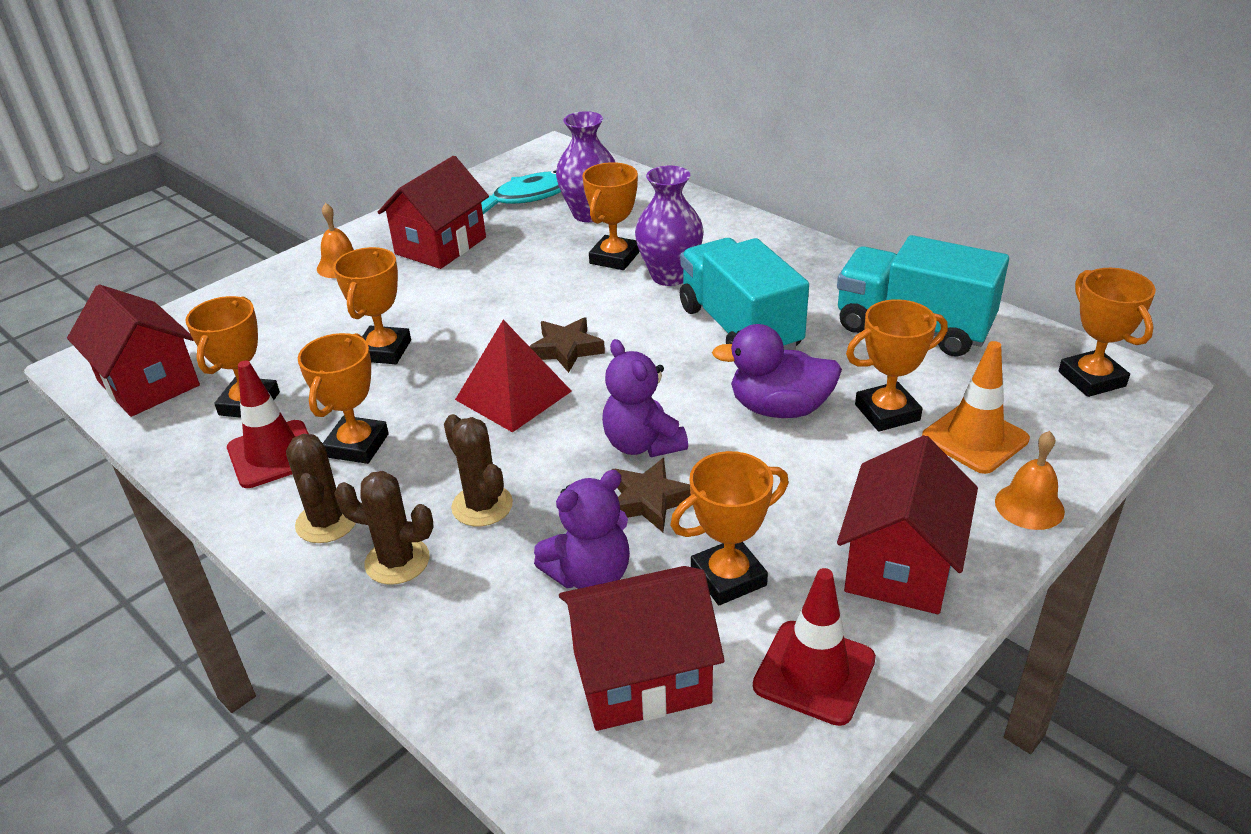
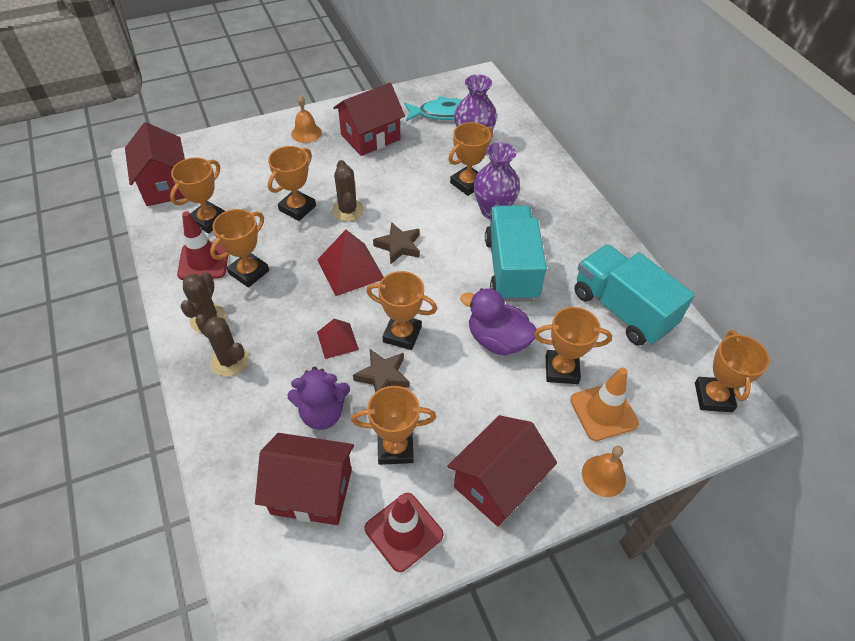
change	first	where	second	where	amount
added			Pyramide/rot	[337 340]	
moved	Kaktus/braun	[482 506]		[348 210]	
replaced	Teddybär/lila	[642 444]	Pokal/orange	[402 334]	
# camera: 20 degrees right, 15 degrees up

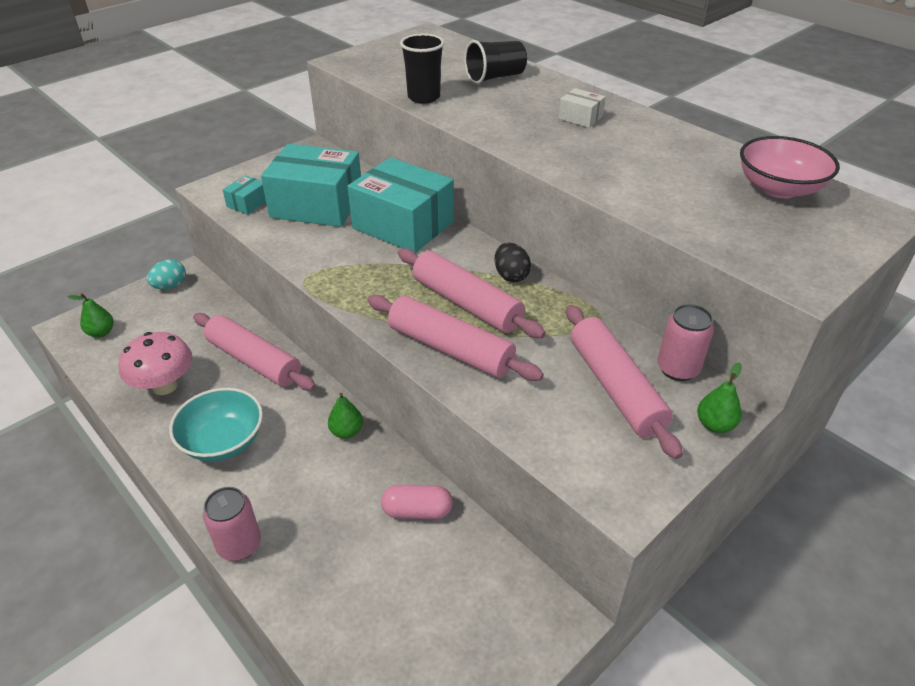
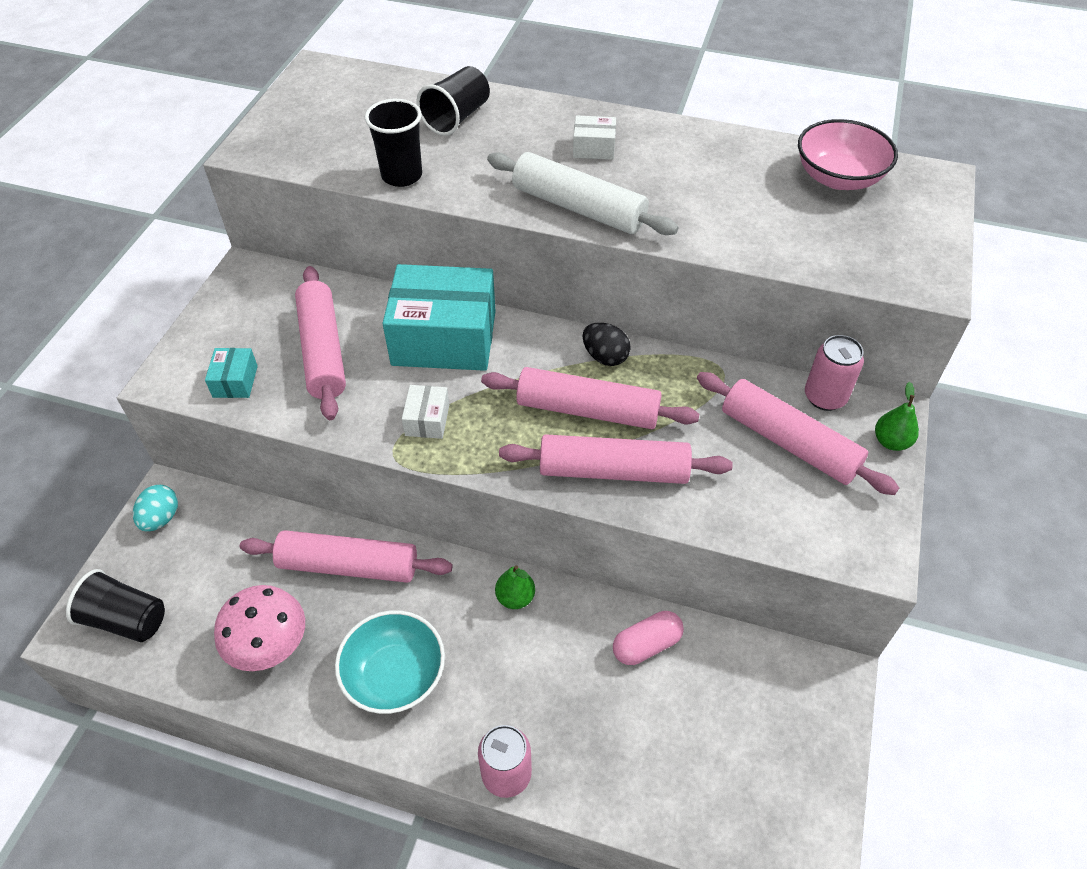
change	first	where	second	where	amount
added			Schachtel/weiß	[427 420]	
added			Nudelholz/weiß	[578 208]	
replaced	Birne/grün	[101 332]	Becher/schwarz	[126 619]	
replaced	Schachtel/türkis	[317 205]	Nudelholz/rosa	[323 350]	
# camera: 30 degrees left, 10 degrees up

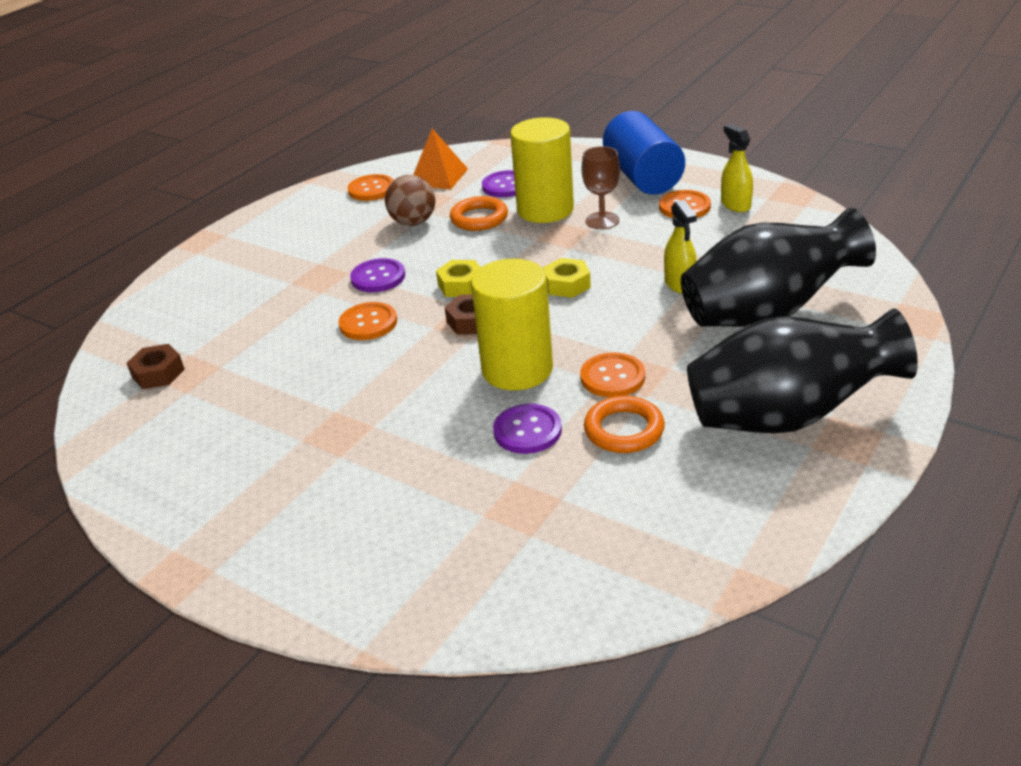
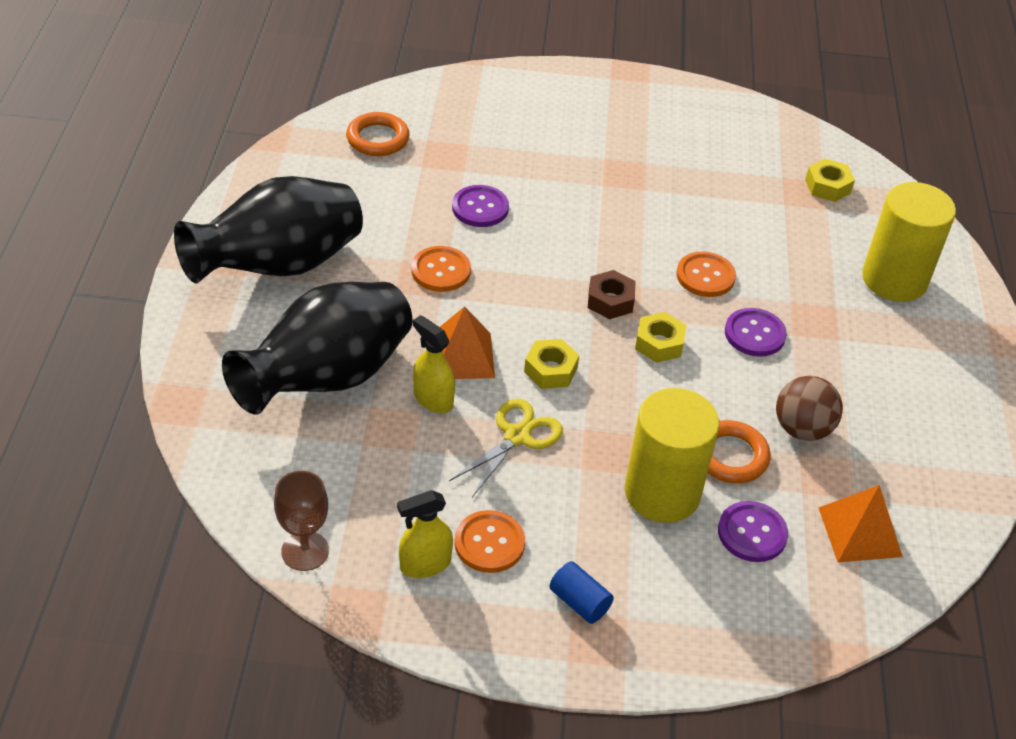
change	first	where	second	where	amount
removed	Knopf/orange	[371 189]			
added			Pyramide/orange	[462 356]	
added			Schere/gelb	[517 436]	
moved	Vollzylinder/gelb	[517 369]		[894 279]	
moved	Kelch/braun	[602 221]		[305 551]	
moved	Ring/orange	[624 430]		[377 139]	
recoloured	Sechskantmutter/braun	[158 373]	Sechskantmutter/gelb	[827 186]	
turned	Sprühflasche/gelb	[735 204]		[425 564]	120 degrees clockwise
resized	Vollzylinder/blau	[643 177]		[579 602]	x0.44
# camera: 145 degrees right, 10 degrees up

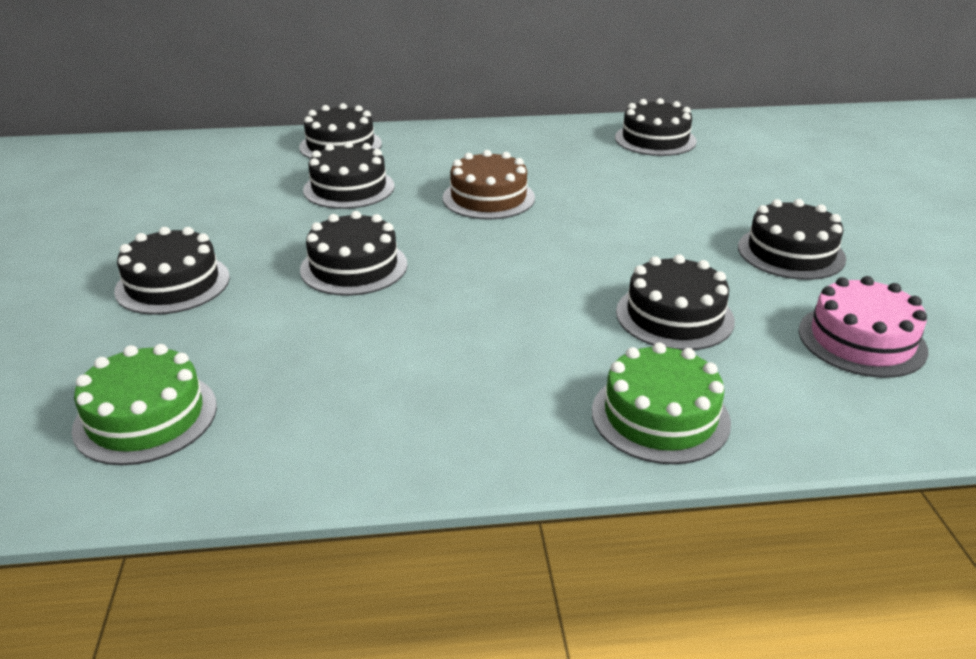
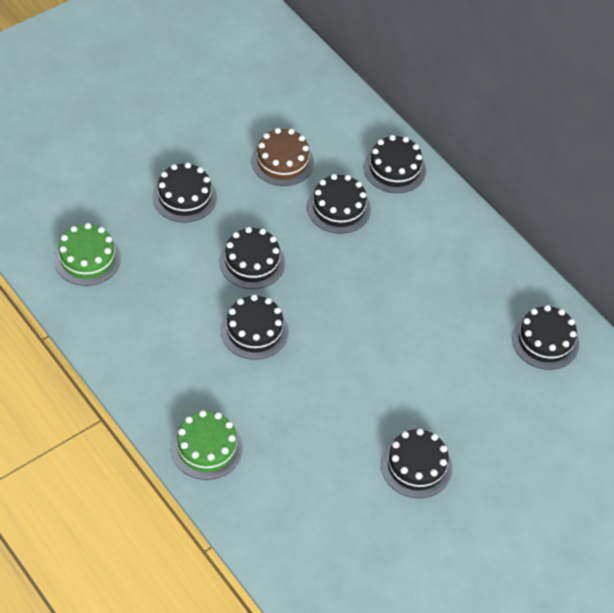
change	first	where	second	where	amount
removed	Kuchen/rosa	[861 340]			
moved	Kuchen/braun	[488 198]		[282 161]	
moved	Kuchen/schwarz	[674 316]		[254 331]	
# camera: 55 degrees right, 20 degrees up

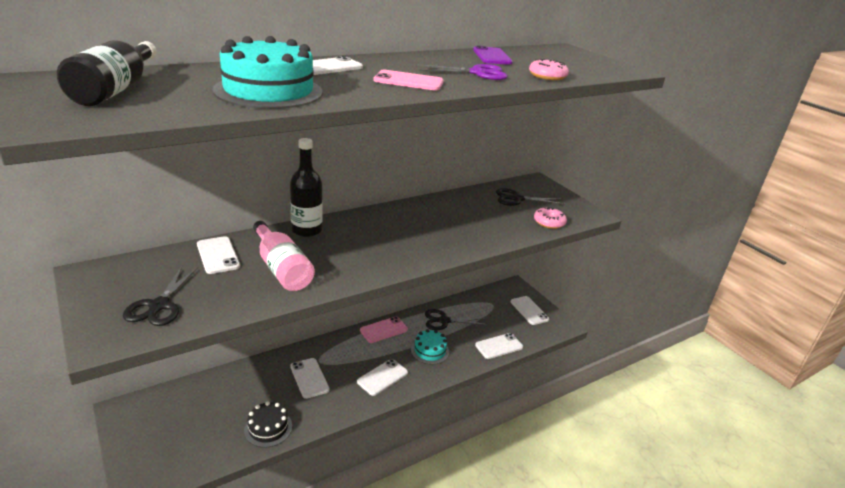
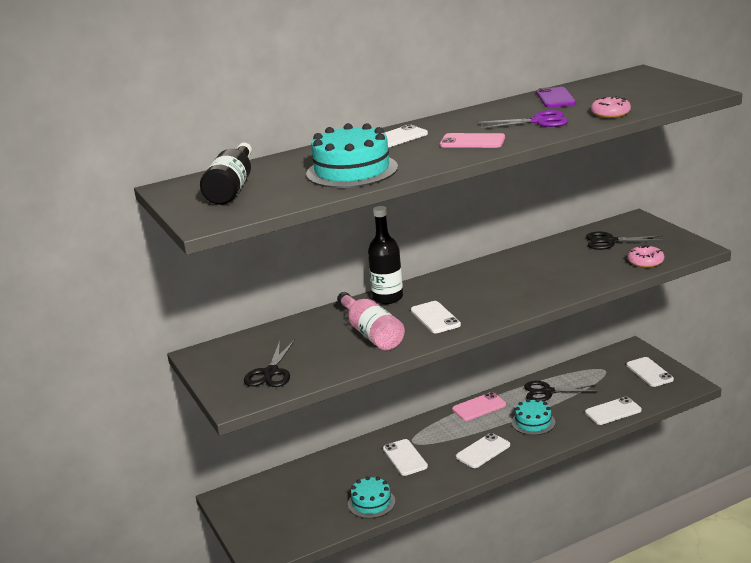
change	first	where	second	where	amount
moved	Handy/weiß	[218 255]		[435 318]	
recoloured	Kuchen/schwarz	[268 428]	Kuchen/türkis	[371 503]	
# camera: 10 degrees right, 5 degrees down

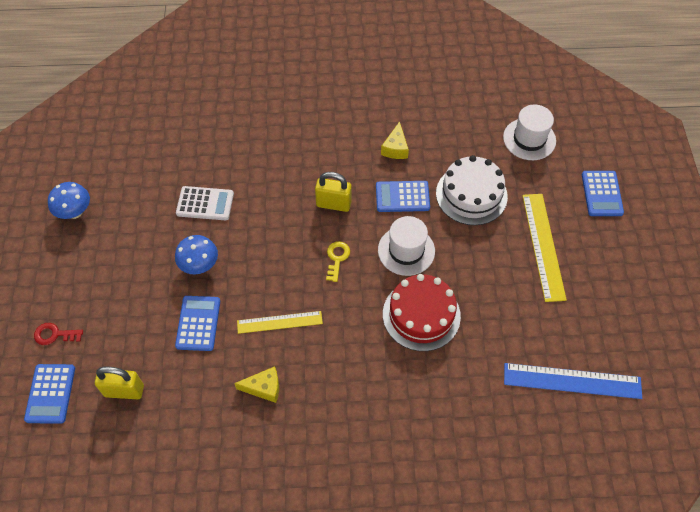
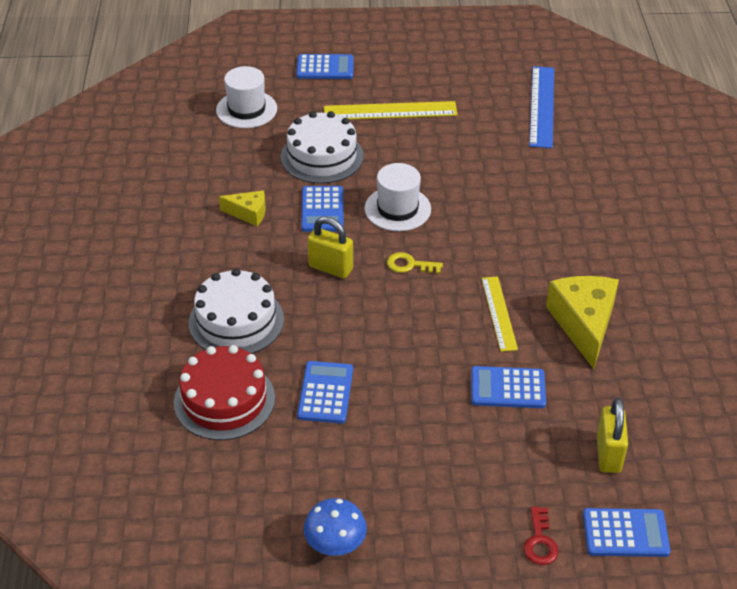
change	first	where	second	where	amount
removed	Pilz/blau	[199 265]			
added			Kuchen/weiß	[236 321]	
moved	Kuchen/rot	[421 315]		[224 400]	
recoloured	Taschenrechner/weiß	[205 204]	Taschenrechner/blau	[325 393]	
turned	Vorhängeschloss/gelb	[333 204]		[330 268]	75 degrees counterclockwise
resized	Käse/gelb	[264 388]		[583 324]	x1.85
# camera: 90 degrees left, 15 degrees down

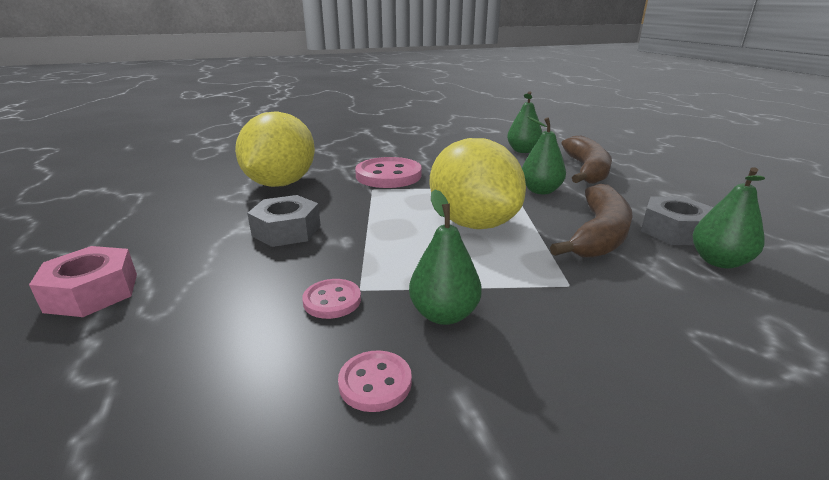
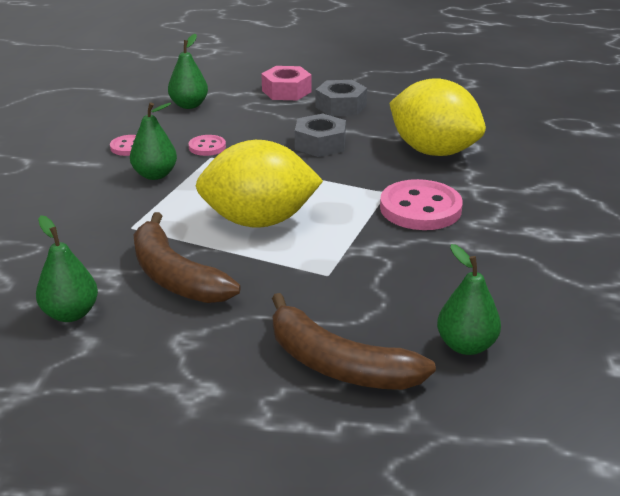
change	first	where	second	where	amount
moved	Birne/grün	[540 191]		[189 105]	
moved	Sechskantmutter/grau	[674 231]		[341 106]	
# camera: 115 degrees right, 5 degrees up

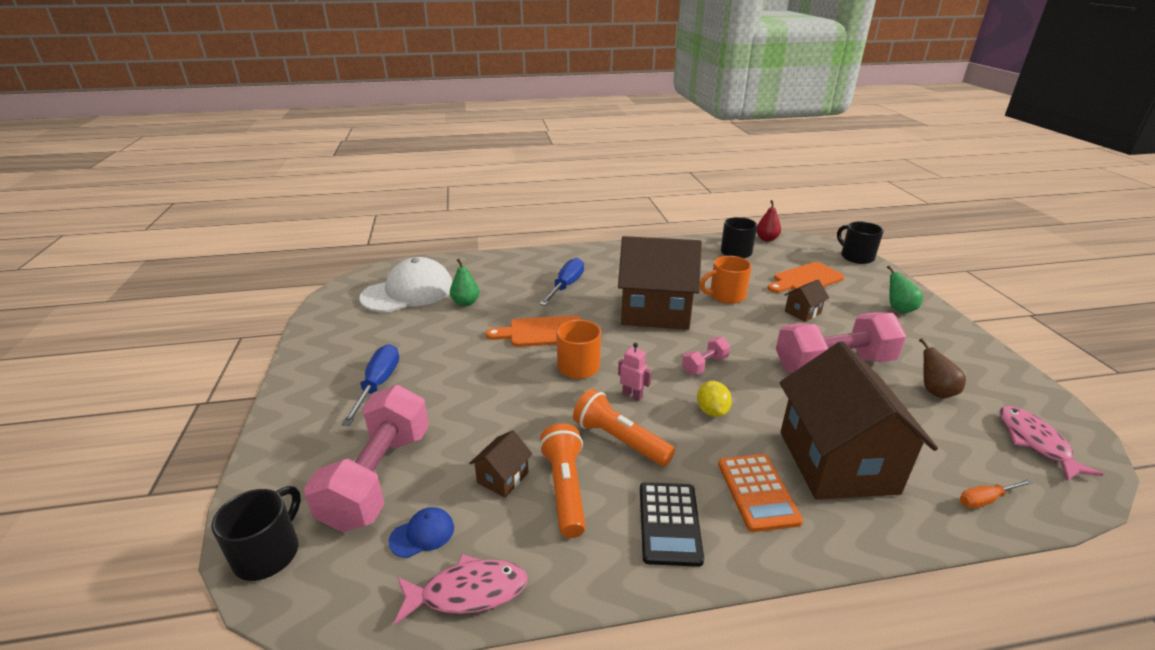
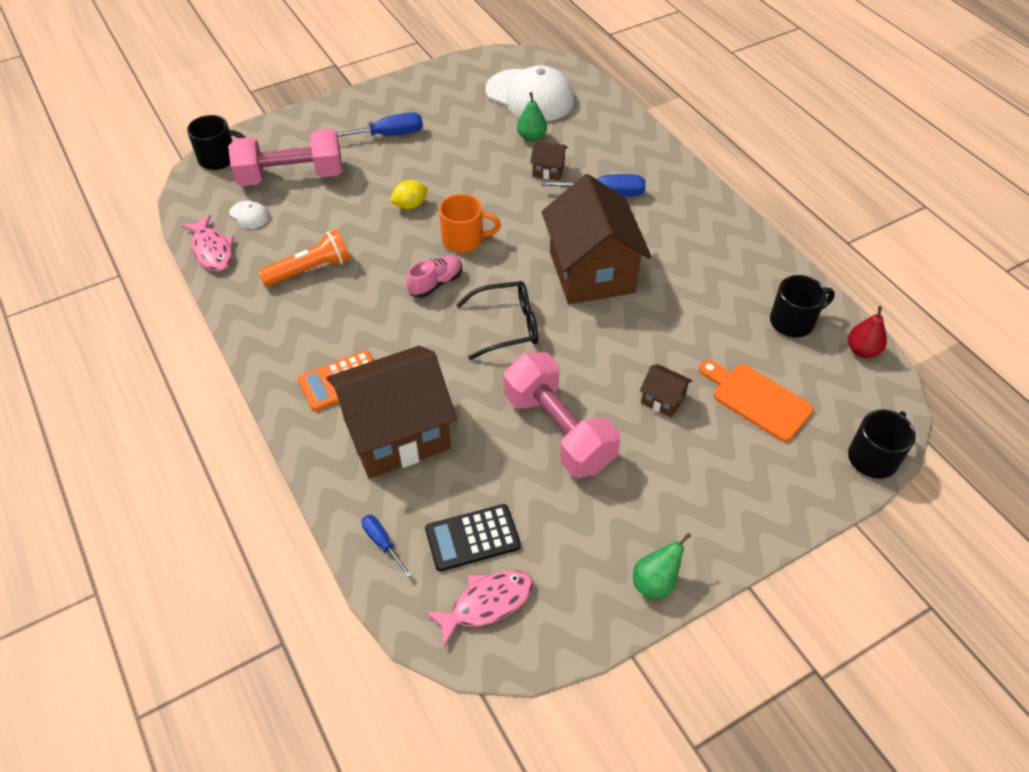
change	first	where	second	where	amount
removed	Schneidebrett/orange	[542 332]			
removed	Taschenlampe/orange	[619 440]			
removed	Tasse/orange	[726 296]			
removed	Birne/braun	[935 391]			
moved	Haus/braun	[503 478]		[548 170]	
moved	Taschenrechner/schwarz	[669 523]		[472 538]	
moved	Zitrone/gelb	[712 411]		[410 205]	
moved	Birne/grün	[899 309]		[655 582]	
replaced	Roboter/rosa	[632 395]	Schuh/rosa	[436 283]	
replaced	Hantel/rosa	[704 365]	Brille/schwarz	[507 326]	
recoloured	Kappe/blau	[422 534]	Kappe/weiß	[249 215]	
recoloured	Schraubenzieher/orange	[985 500]	Schraubenzieher/blau	[382 542]	
# camera: 70 degrees right, 20 degrees up

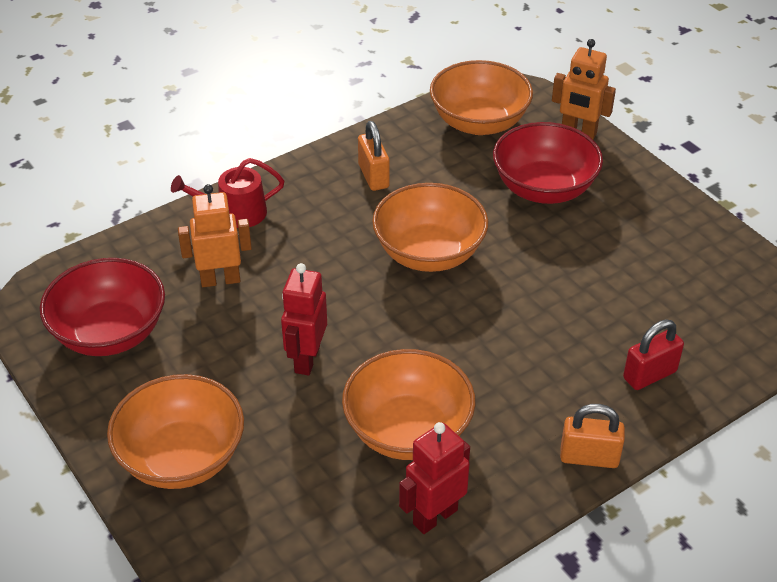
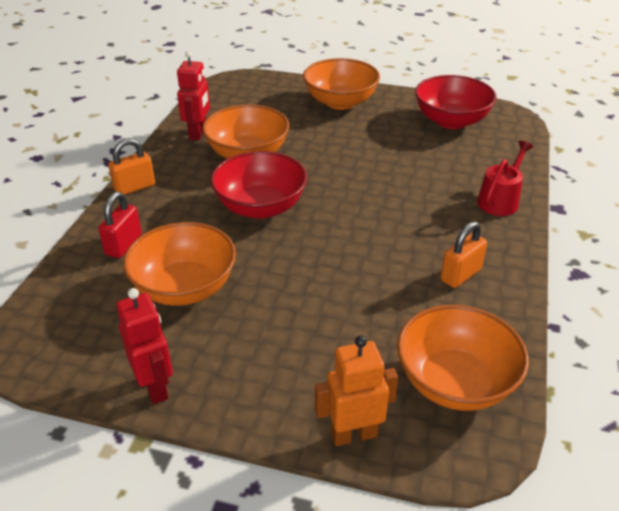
change	first	where	second	where	amount
removed	Roboter/orange	[220 279]			
moved	Roboter/rot	[306 359]		[155 387]	
moved	Schüssel/orange	[429 253]		[185 288]	
moved	Schüssel/rot	[544 188]		[260 207]	
turned	Vorhängeschloss/orange	[373 176]		[461 275]	75 degrees counterclockwise
# camera: 140 degrees right, 5 degrees down

